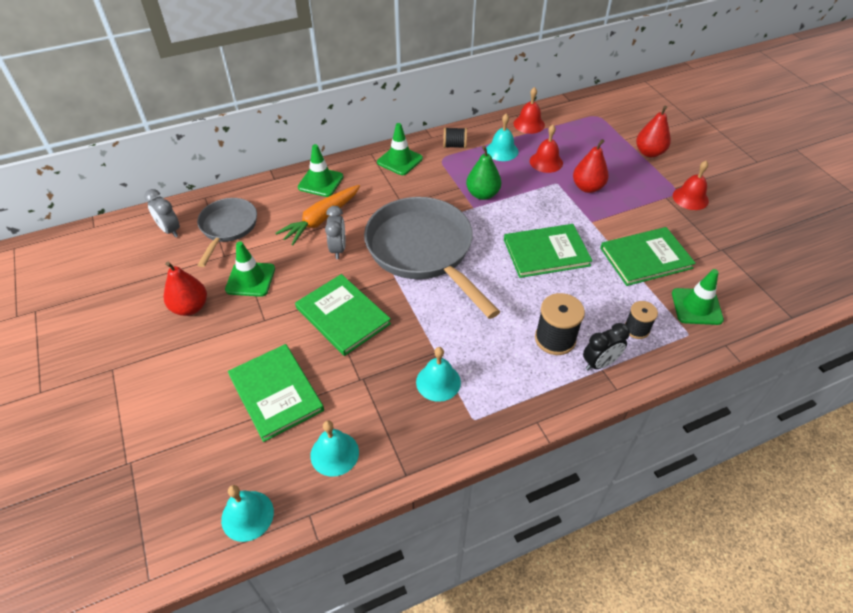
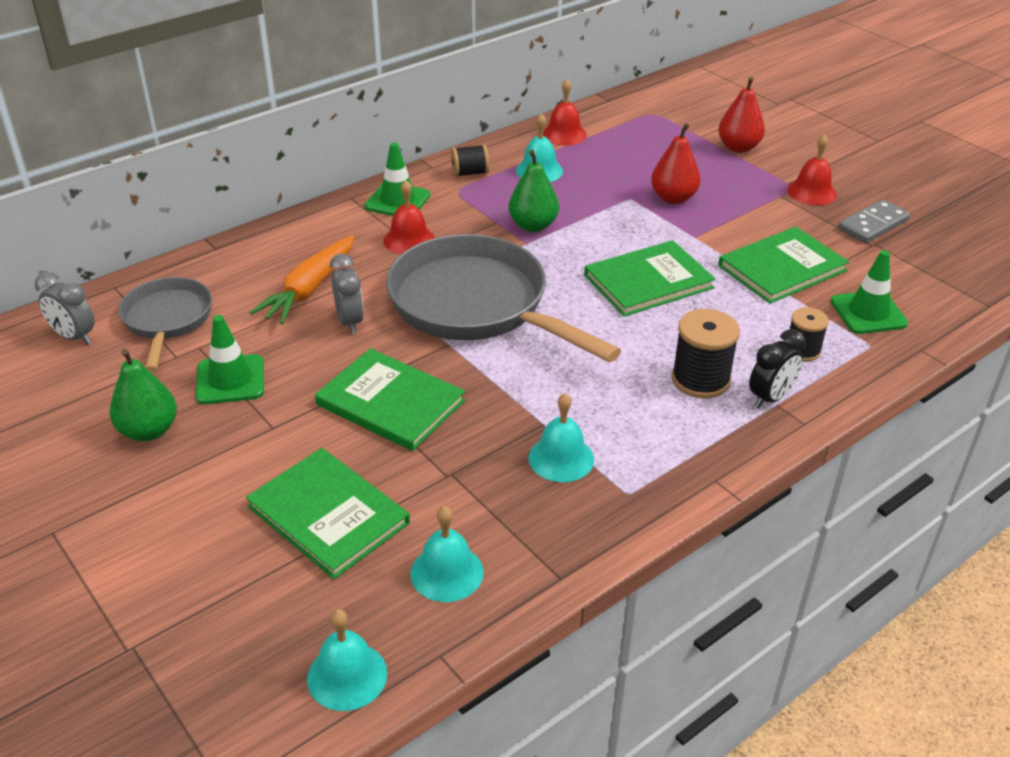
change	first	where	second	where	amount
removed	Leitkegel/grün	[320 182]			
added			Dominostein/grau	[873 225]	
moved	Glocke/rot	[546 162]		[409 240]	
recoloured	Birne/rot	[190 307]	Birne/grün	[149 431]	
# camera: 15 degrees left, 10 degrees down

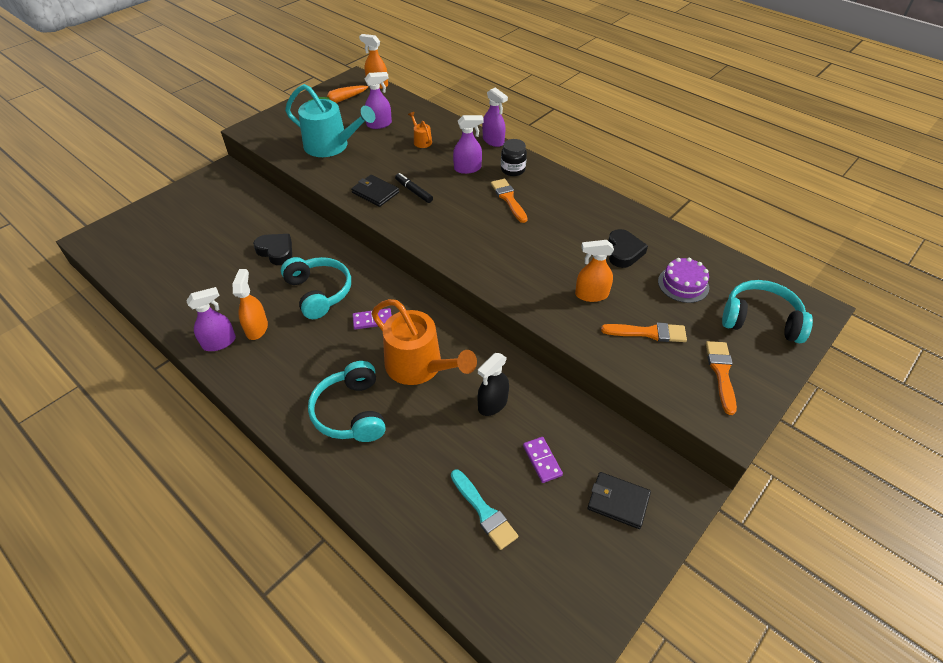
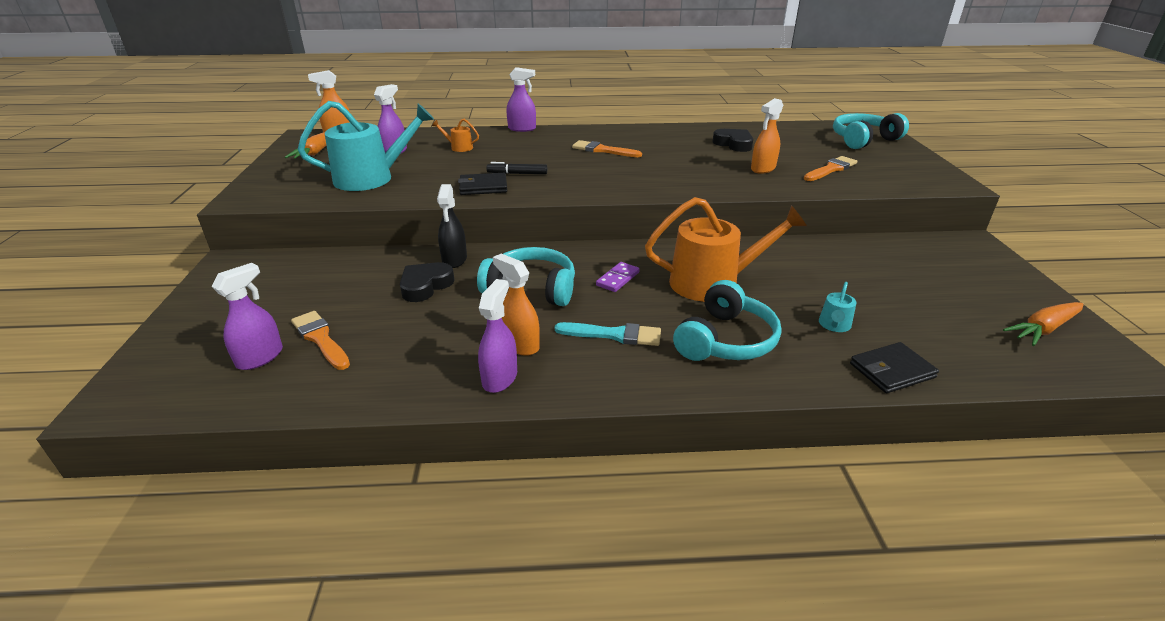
change	first	where	second	where	amount
removed	Einmachglas/schwarz	[513 170]			
removed	Dominostein/lila	[542 460]			
removed	Kuchen/lila	[683 284]			
added			Gießkanne/türkis	[834 325]	
added			Karotte/orange	[1043 329]	
moved	Pinsel/türkis	[484 512]		[614 335]	
moved	Sprühflasche/lila	[467 168]		[260 357]	
moved	Sprühflasche/schwarz	[492 404]		[454 259]	
moved	Geldbörse/schwarz	[618 501]		[891 370]	
moved	Pinsel/orange	[721 373]		[320 339]	
turned	Herz/schwarz	[276 251]		[425 286]	45 degrees counterclockwise
turned	Kopfhörer/türkis	[351 412]		[725 340]	90 degrees counterclockwise
# camera: 45 degrees left, 15 degrees down

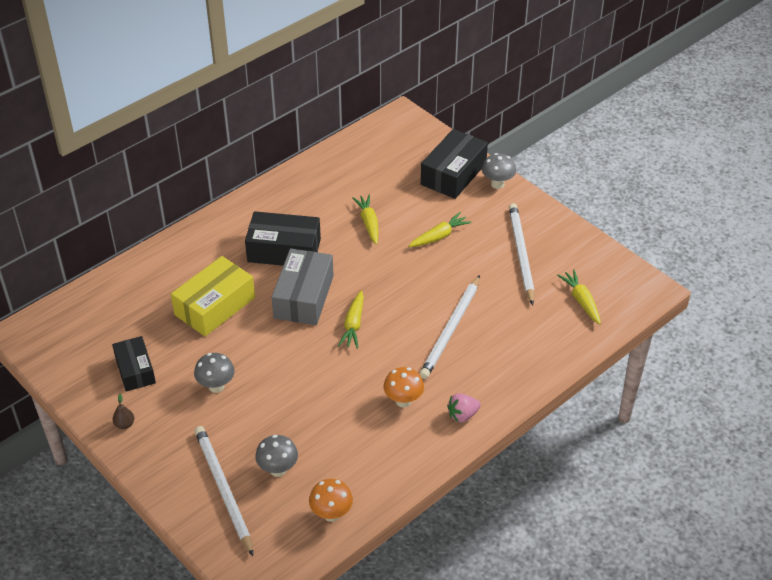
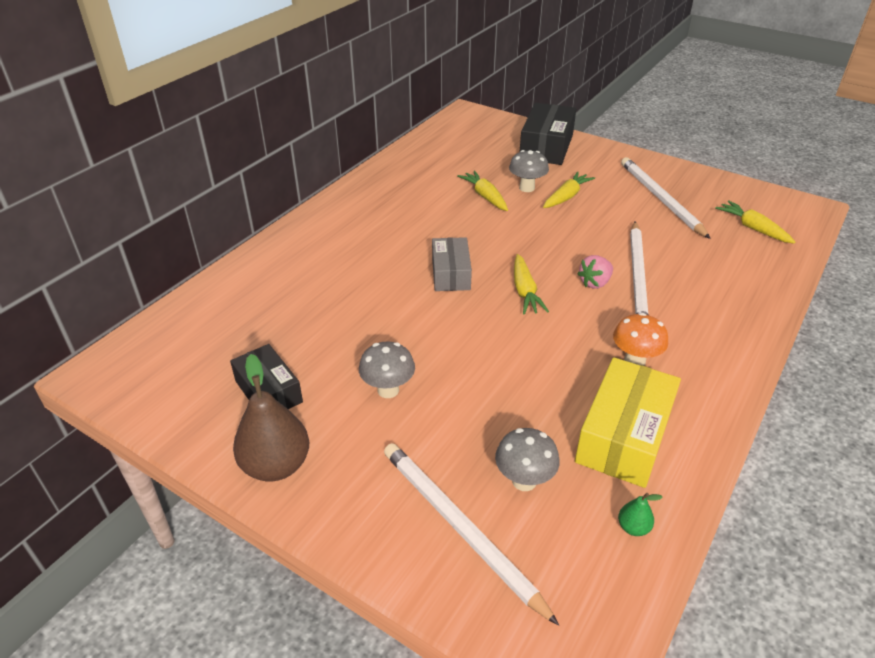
change	first	where	second	where	amount
removed	Schachtel/schwarz	[284 250]			
moved	Schachtel/gelb	[215 306]		[623 436]	
moved	Erdbeere/rosa	[462 415]		[595 283]	
moved	Pilz/grau	[497 184]		[527 188]	
replaced	Pilz/orange	[331 514]	Birne/grün	[633 527]	
resized	Birne/braun	[124 424]		[276 465]	x2.27
resized	Schachtel/grau	[304 297]		[451 273]	x0.65
# camera: 15 degrees left, 5 degrees down

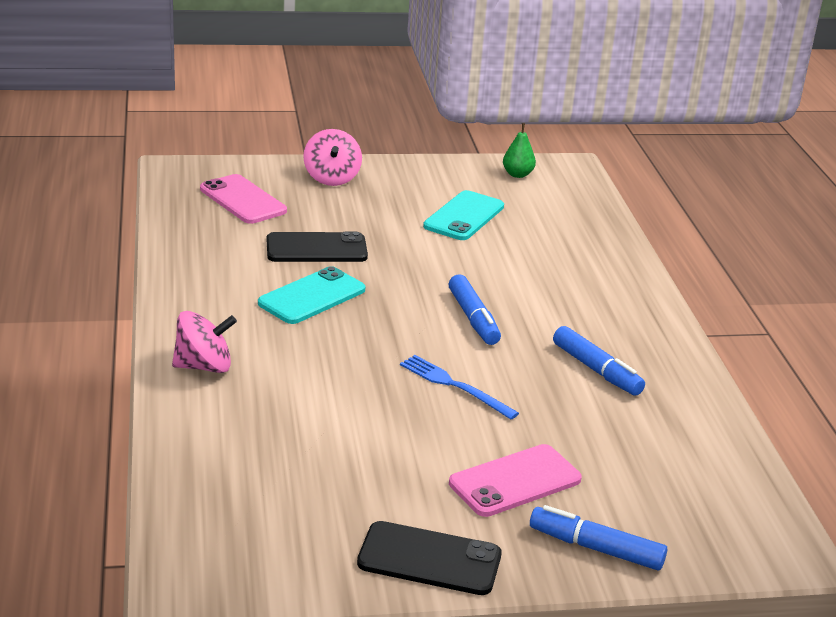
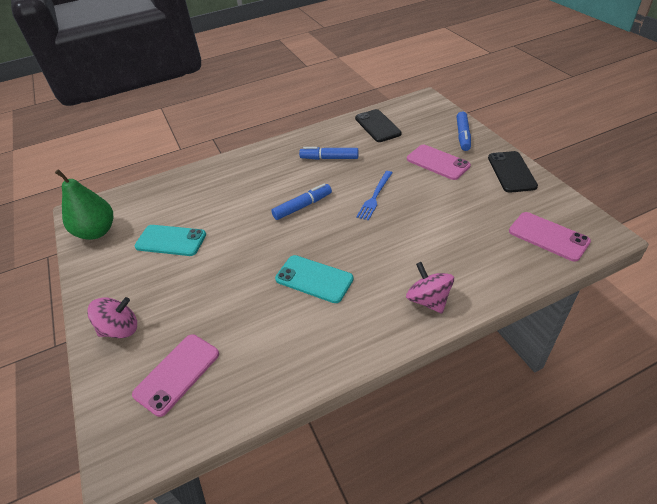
change	first	where	second	where	amount
added			Handy/rosa	[548 236]	
moved	Handy/schwarz	[316 249]		[377 126]	
turned	Filzstift/blau	[596 370]		[329 158]	120 degrees counterclockwise
resized	Birne/grün	[517 174]		[97 232]	x1.92
# camera: 100 degrees left, 15 degrees up

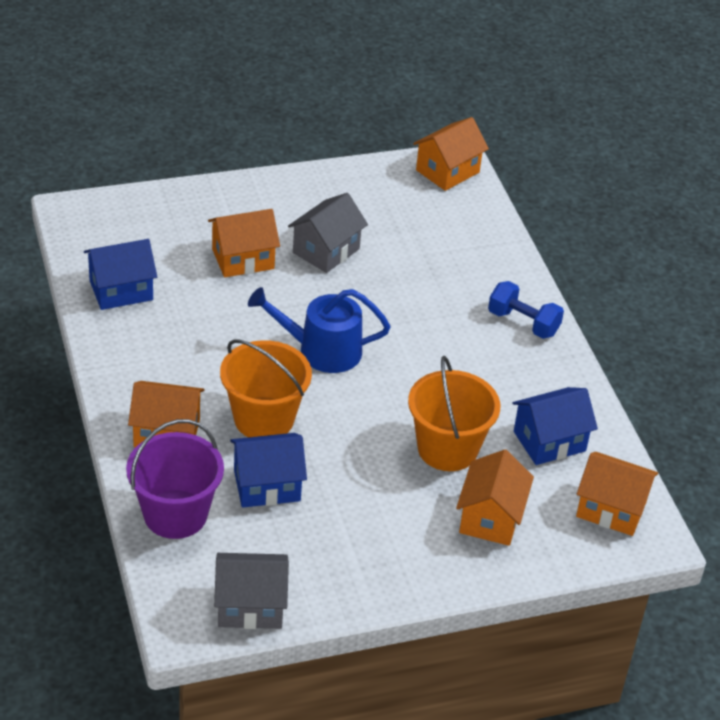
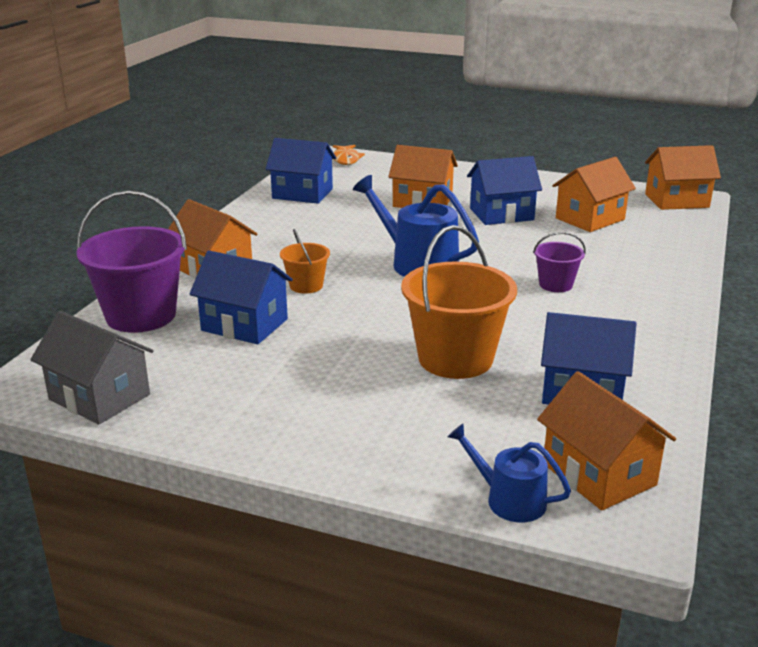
change	first	where	second	where	amount
removed	Hantel/blau	[523 323]			
added			Fisch/orange	[346 159]	
added			Gießkanne/blau	[509 499]	
added			Eimer/lila	[555 284]	
moved	Haus/orange	[490 518]		[590 219]	
recoloured	Haus/grau	[326 251]	Haus/blau	[501 214]	
resized	Eimer/orange	[264 419]		[306 286]	x0.51
# camera: 40 degrees right, 15 degrees down

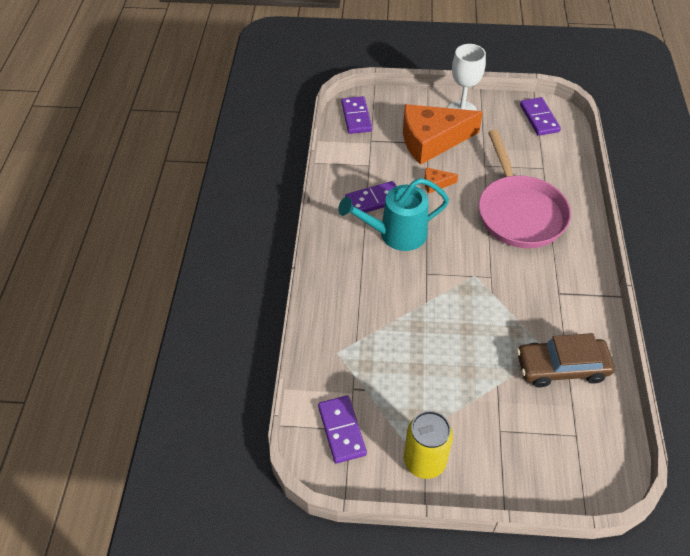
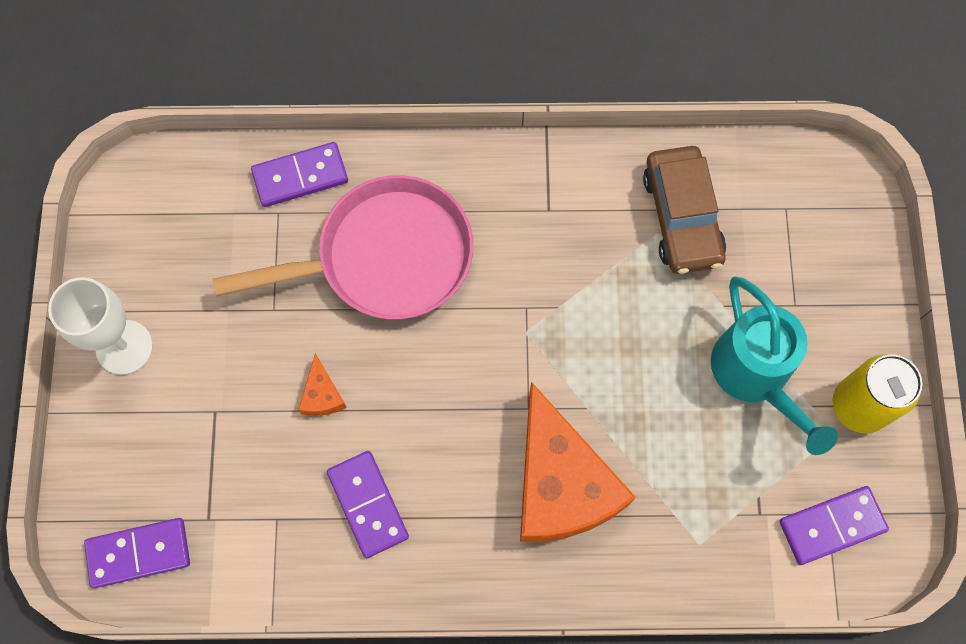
change	first	where	second	where	amount
moved	Gießkanne/türkis	[395 234]		[756 377]	
moved	Käse/orange	[431 140]		[561 483]	
moved	Dominostein/lila	[539 118]		[300 177]	
# camera: 95 degrees left, 20 degrees up

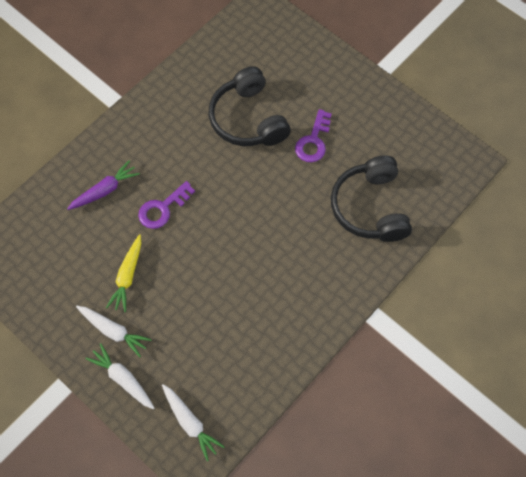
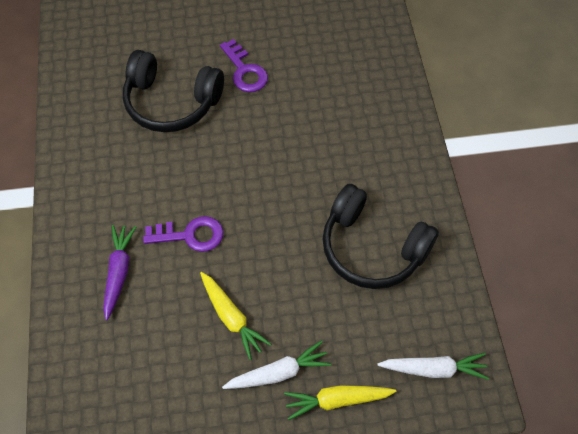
change	first	where	second	where	amount
moved	Kopfhörer/schwarz	[370 207]		[372 247]	
recoloured	Karotte/weiß	[123 378]	Karotte/gelb	[337 400]	
turned	Schlüssel/lila	[163 208]		[190 235]	90 degrees counterclockwise
# camera: 50 degrees left, 5 degrees down

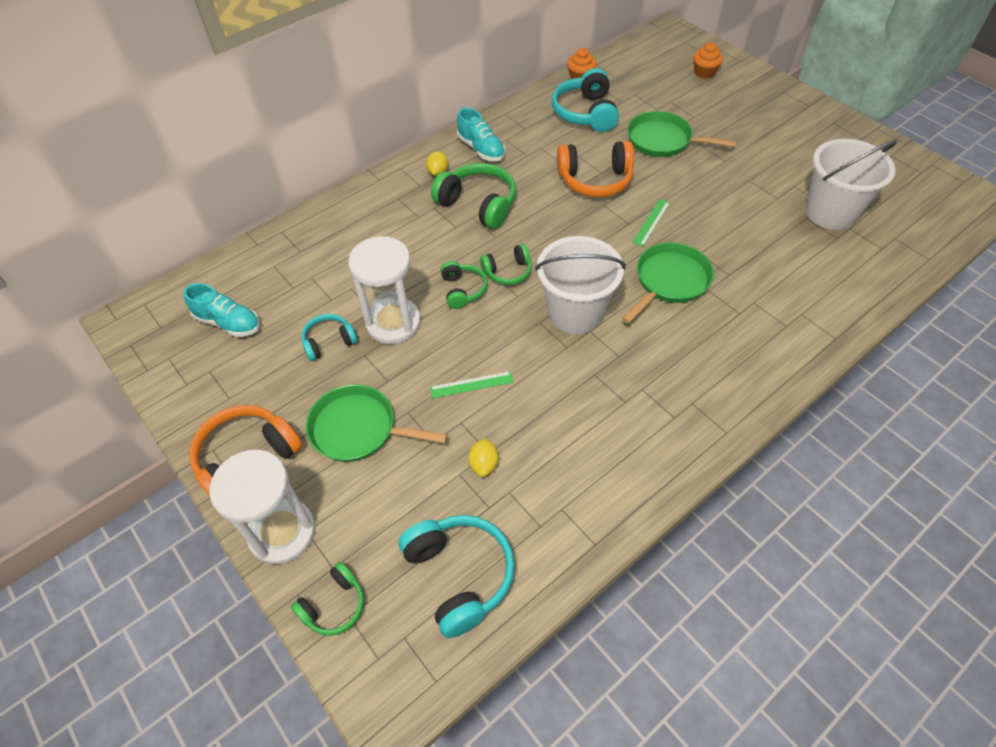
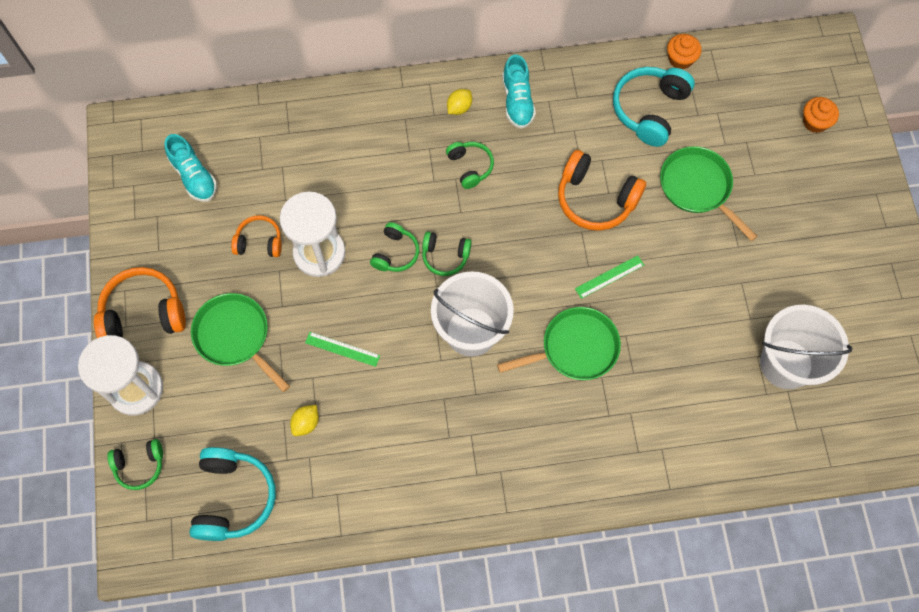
change	first	where	second	where	amount
recoloured	Kopfhörer/türkis	[329 342]	Kopfhörer/orange	[259 242]	
resized	Kopfhörer/grün	[478 204]		[470 167]	x0.58
# camera: 30 degrees right, 15 degrees up

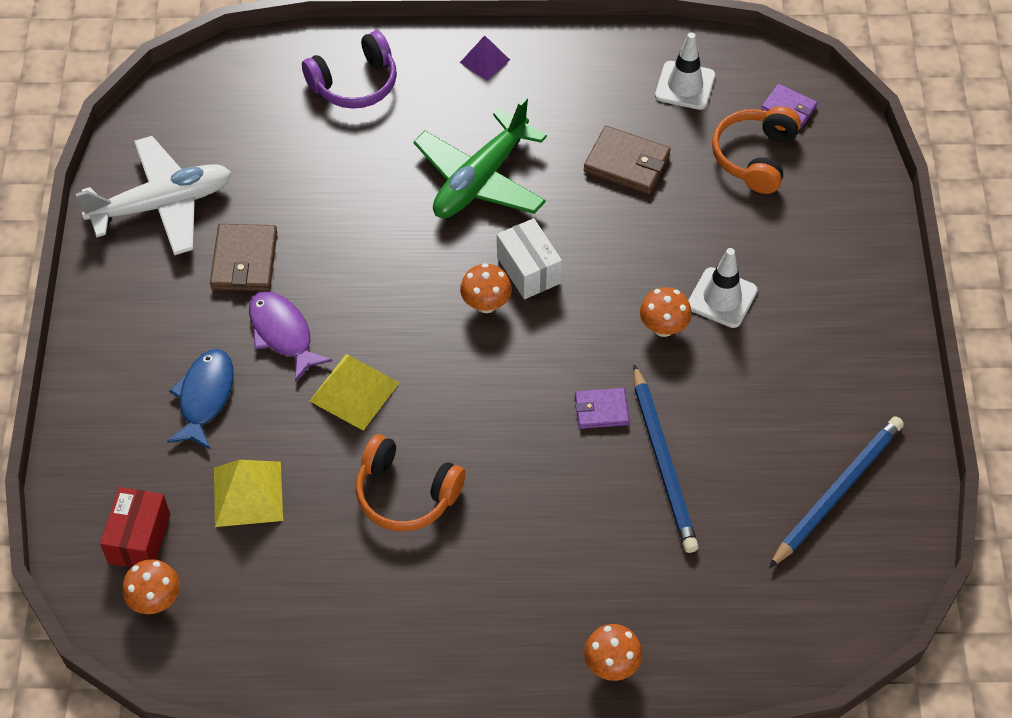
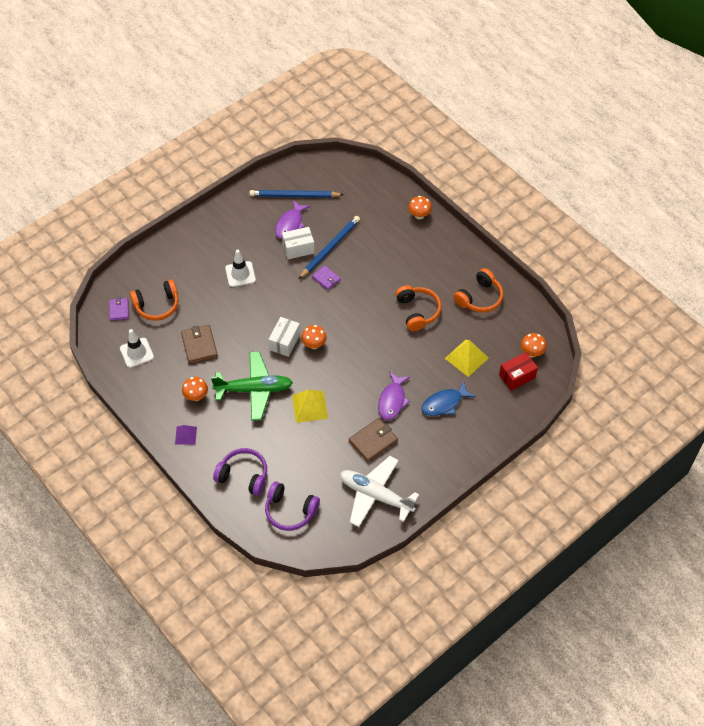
change	first	where	second	where	amount
added			Kopfhörer/lila	[290 511]	
added			Fisch/lila	[290 224]	
added			Schachtel/weiß	[298 249]	
added			Kopfhörer/orange	[479 298]	
moved	Pyramide/gelb	[354 391]		[309 406]	
moved	Pilz/orange	[663 327]		[196 396]	
# camera: 130 degrees left, 0 degrees up

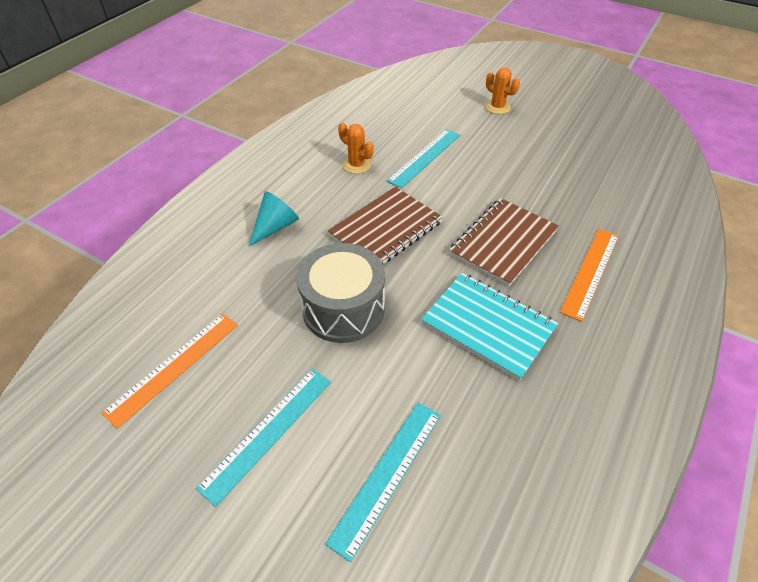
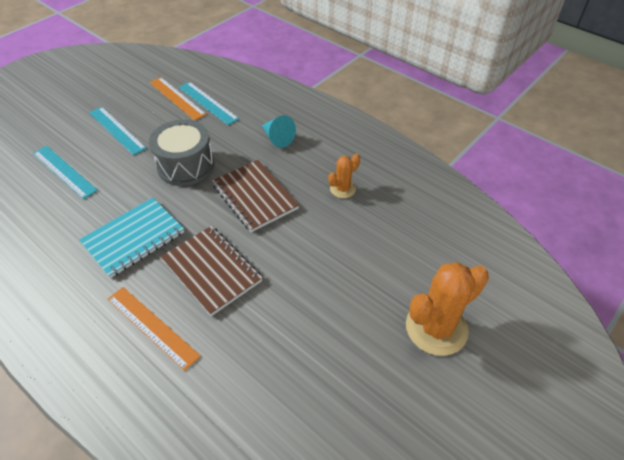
change	first	where	second	where	amount
moved	Lineal/türkis	[424 157]		[208 103]	
resized	Kaktus/orange	[497 107]		[436 328]	x1.91
# camera: 100 degrees right, 0 degrees up

